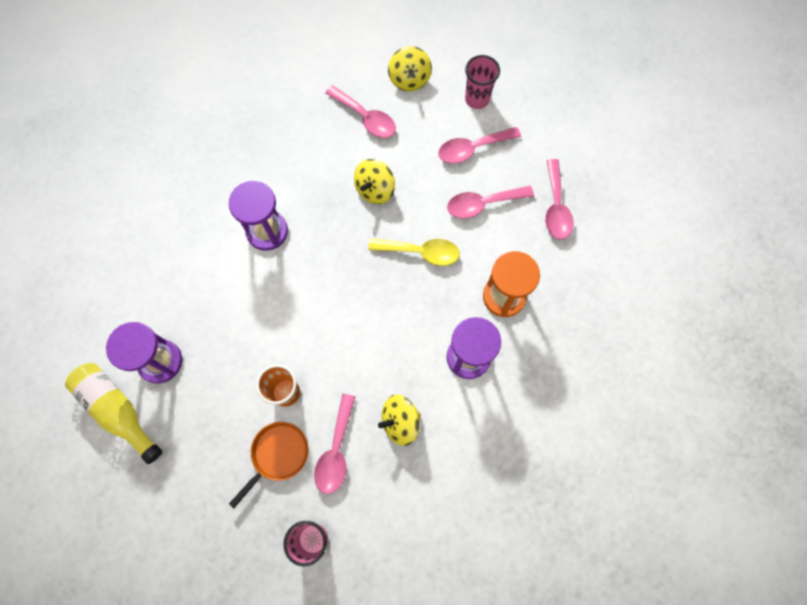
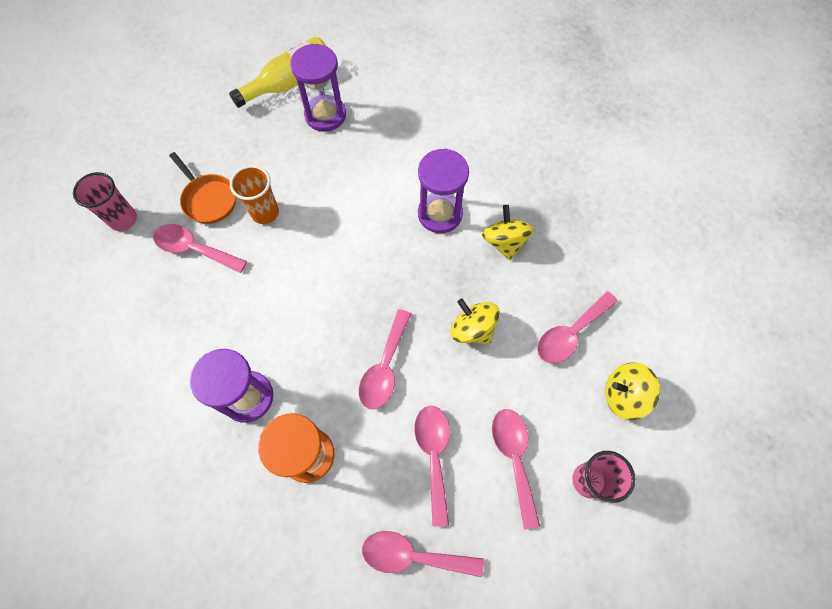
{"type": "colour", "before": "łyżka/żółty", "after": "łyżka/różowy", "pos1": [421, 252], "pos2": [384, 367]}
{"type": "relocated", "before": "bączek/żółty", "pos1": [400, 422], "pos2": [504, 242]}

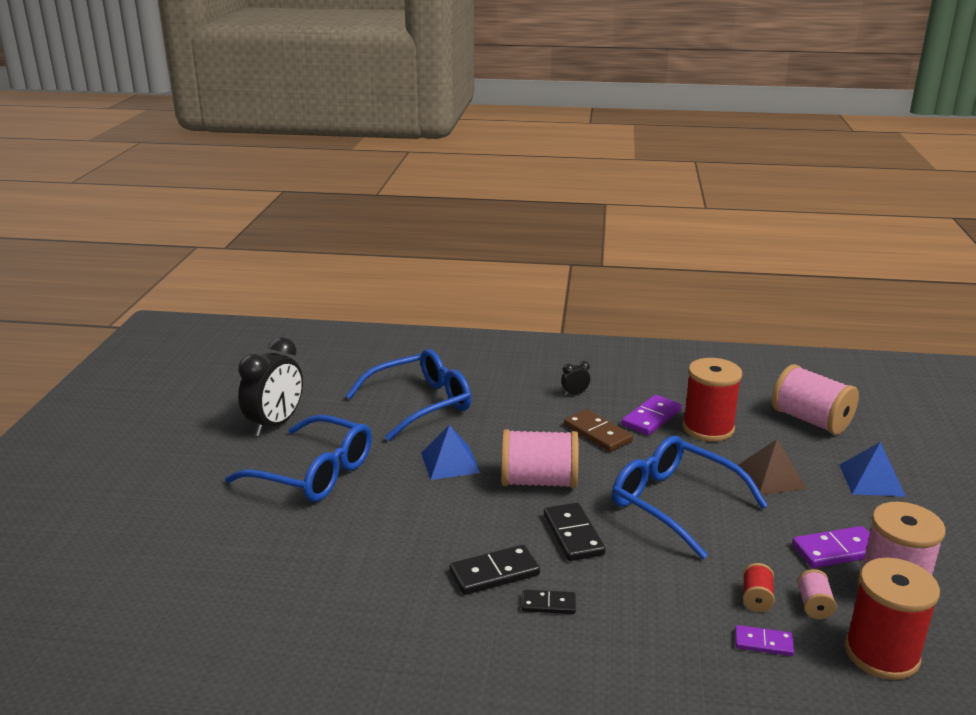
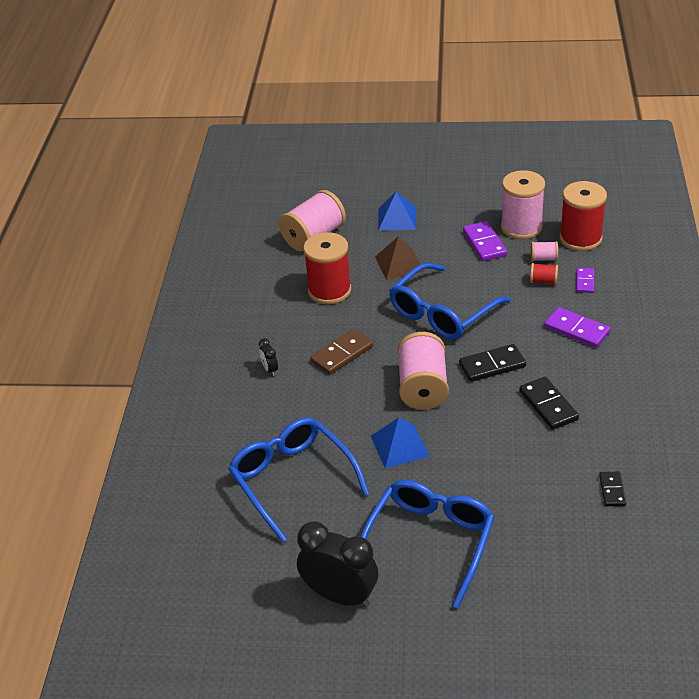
{"type": "relocated", "before": "kostka domina/fioletowy", "pos1": [651, 418], "pos2": [576, 330]}
{"type": "relocated", "before": "kostka domina/czarny", "pos1": [548, 604], "pos2": [612, 490]}

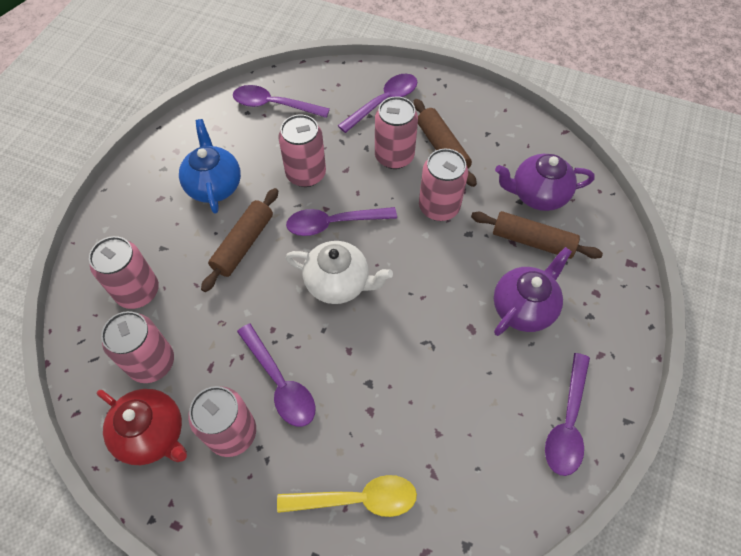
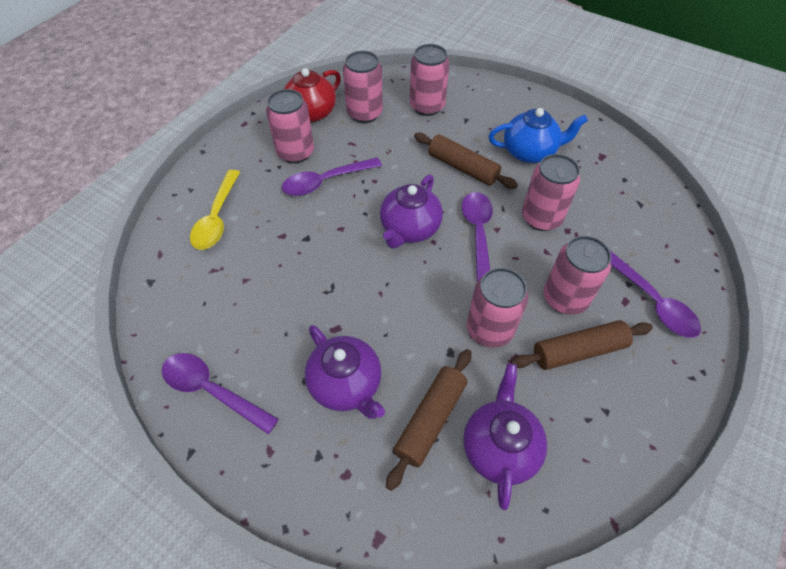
{"type": "colour", "before": "imbryk/biały", "after": "imbryk/fioletowy", "pos1": [338, 283], "pos2": [409, 229]}
{"type": "missing", "before": "łyżka/fioletowy", "pos1": [274, 105]}

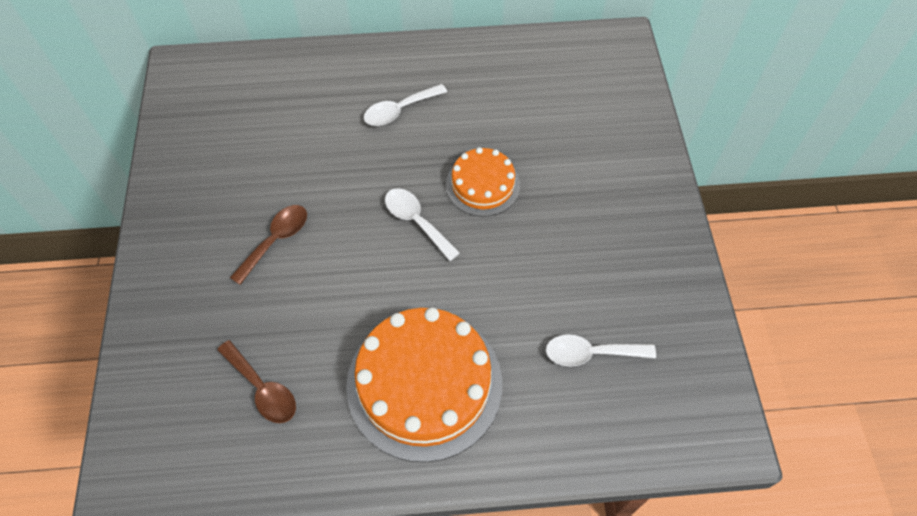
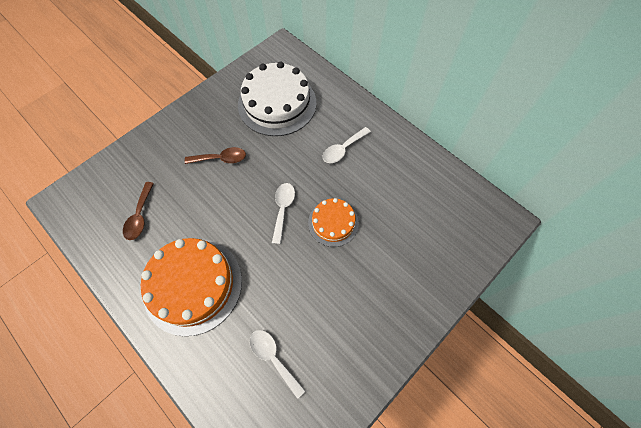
{"type": "appeared", "after": "tort/biały", "pos2": [277, 103]}
{"type": "spun", "before": "łyżka/biały", "pos1": [399, 110], "pos2": [343, 149], "turn": -60}

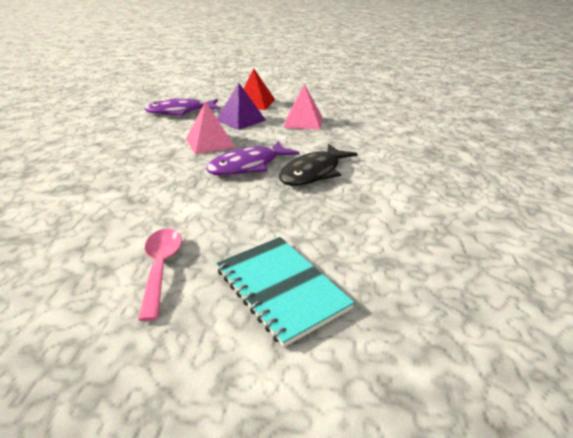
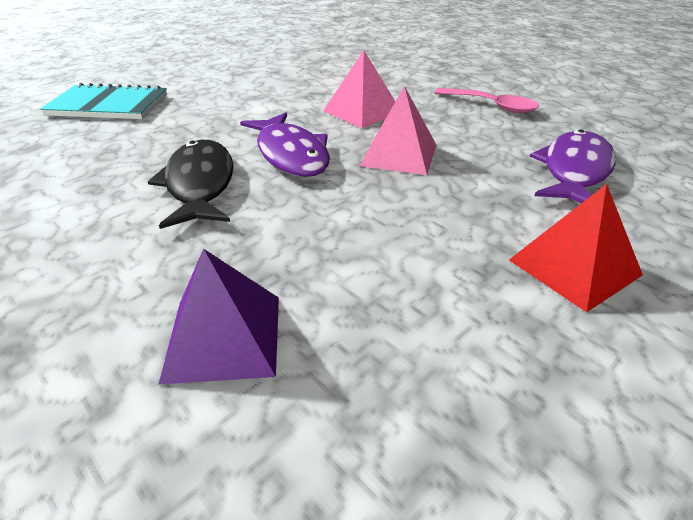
{"type": "relocated", "before": "piramida/fioletowy", "pos1": [241, 120], "pos2": [224, 336]}
{"type": "spun", "before": "ryba/fioletowy", "pos1": [248, 166], "pos2": [291, 154], "turn": 150}
{"type": "relocated", "before": "piramida/różowy", "pos1": [303, 122], "pos2": [362, 111]}
{"type": "relocated", "before": "łyżka/różowy", "pos1": [161, 267], "pos2": [492, 106]}

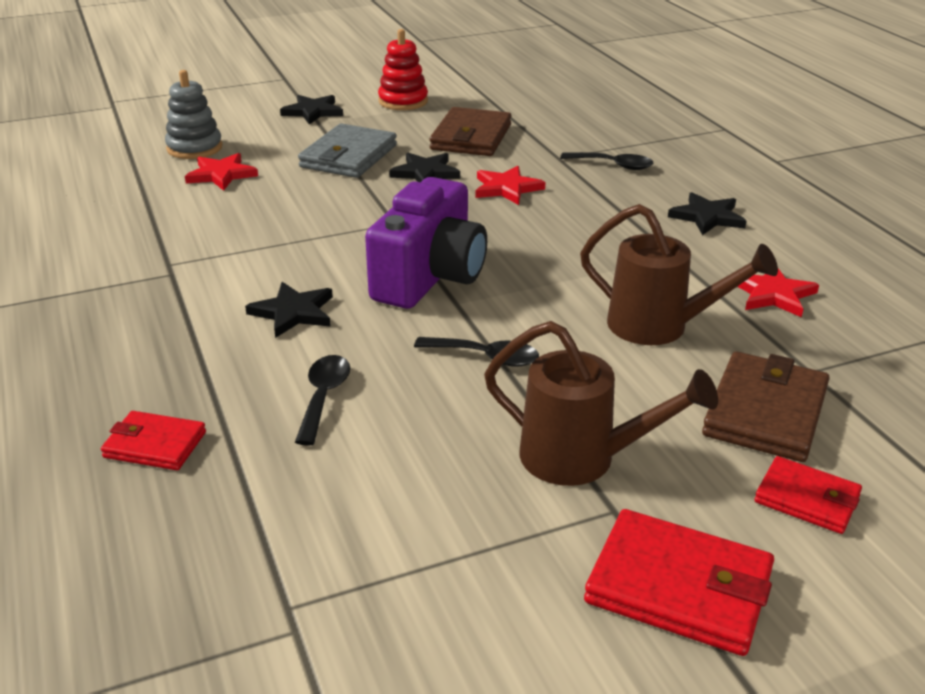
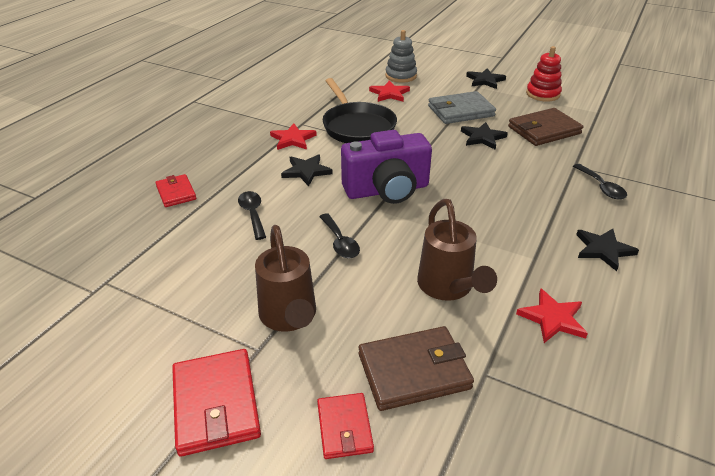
{"type": "spun", "before": "łyżka/czarny", "pos1": [323, 397], "pos2": [252, 214], "turn": -75}
{"type": "relocated", "before": "gwiazda/czerwony", "pos1": [507, 188], "pos2": [293, 139]}
{"type": "appeared", "after": "patelnia/czarny", "pos2": [357, 127]}

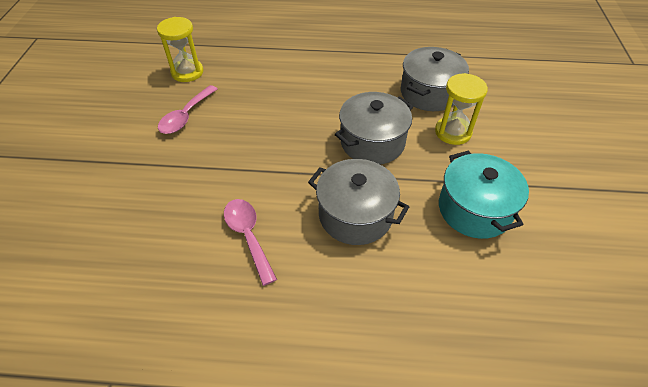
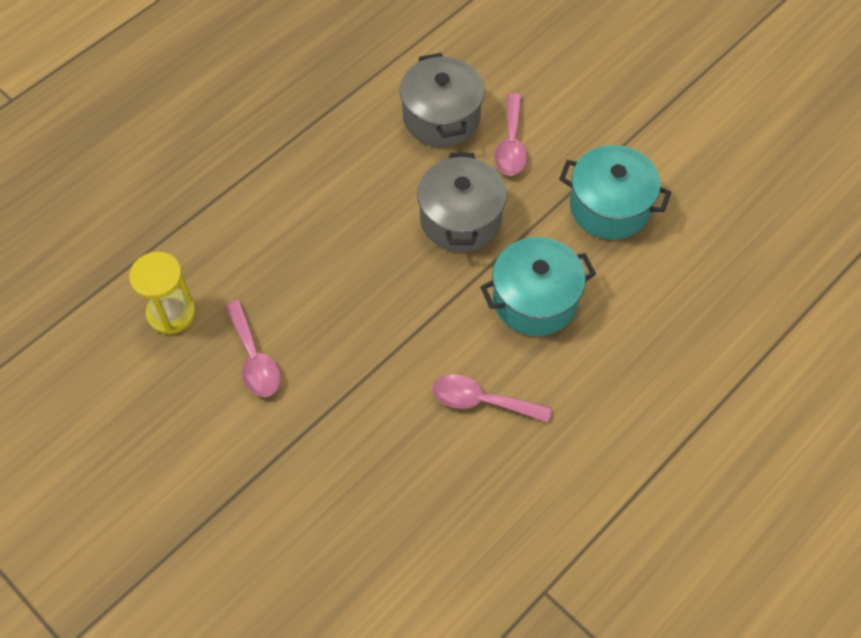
{"type": "colour", "before": "garnek/szary", "after": "garnek/turkusowy", "pos1": [355, 215], "pos2": [535, 300]}
{"type": "exchanged", "before": "klepsydra/żółty", "after": "łyżka/różowy", "pos1": [453, 132], "pos2": [511, 144]}

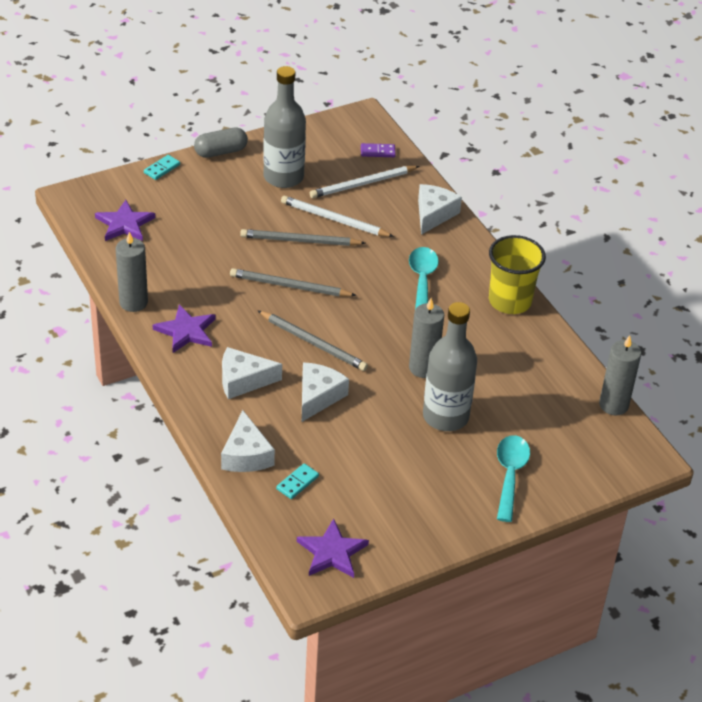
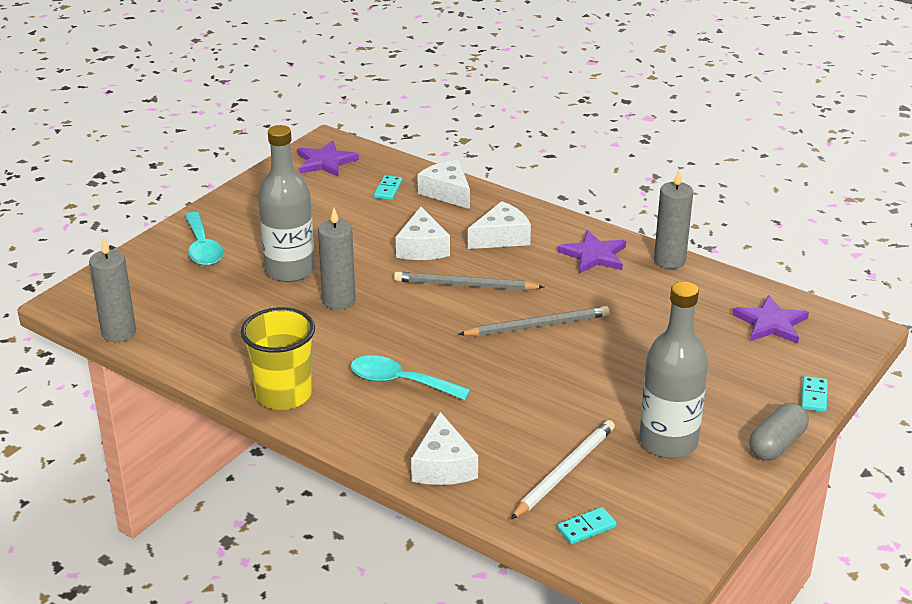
{"type": "spun", "before": "łyżka/turkusowy", "pos1": [422, 280], "pos2": [400, 382], "turn": 135}
{"type": "colour", "before": "kostka domina/fioletowy", "after": "kostka domina/turkusowy", "pos1": [377, 152], "pos2": [586, 528]}
{"type": "missing", "before": "ołówek/szary", "pos1": [300, 241]}
{"type": "missing", "before": "ołówek/biały", "pos1": [334, 219]}

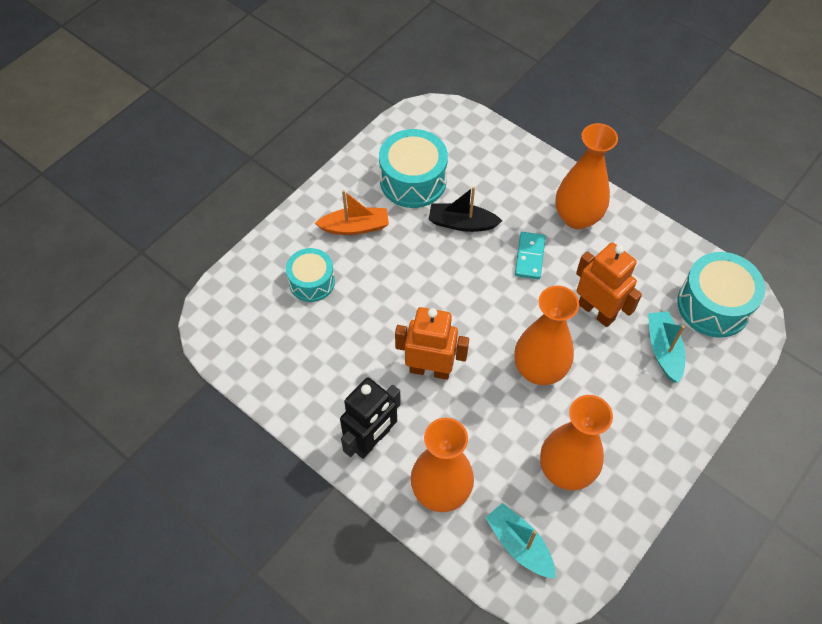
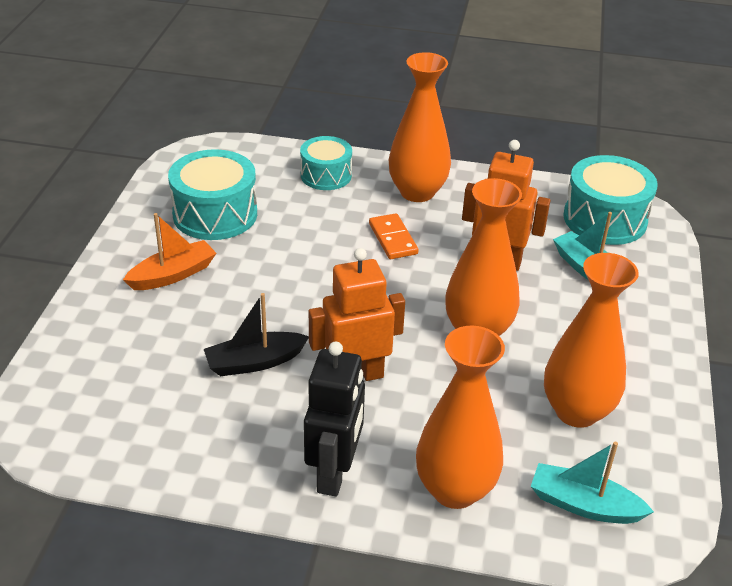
{"type": "relocated", "before": "łódka/czarny", "pos1": [462, 223], "pos2": [254, 362]}
{"type": "relocated", "before": "bęben/turkusowy", "pos1": [312, 282], "pos2": [326, 175]}
{"type": "colour", "before": "kostka domina/turkusowy", "after": "kostka domina/pomarańczowy", "pos1": [529, 257], "pos2": [392, 239]}

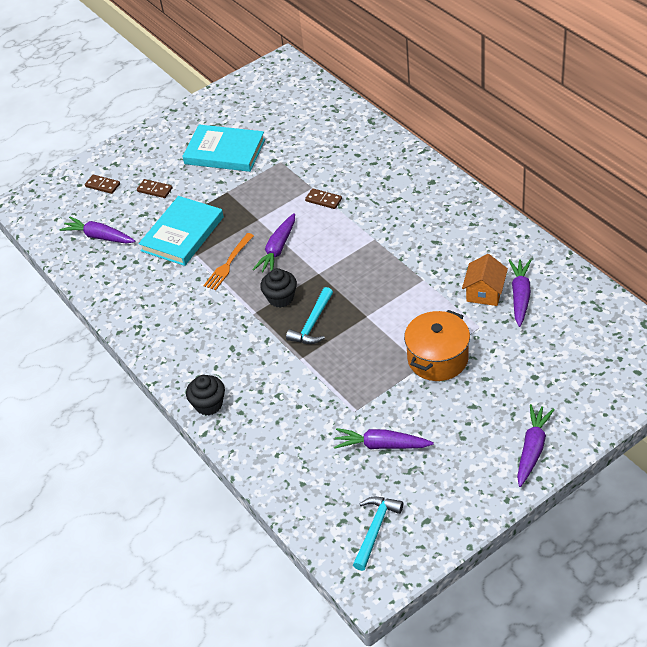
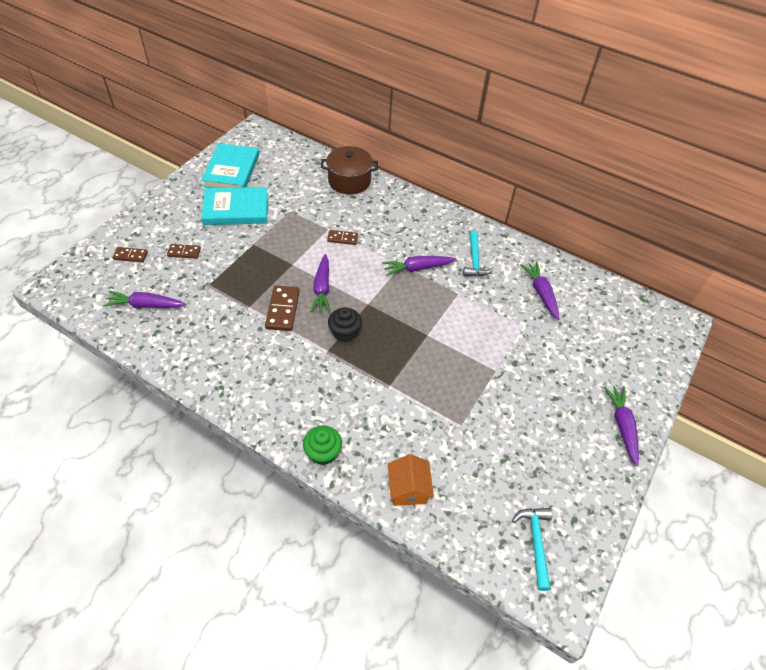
{"type": "relocated", "before": "książka/turkusowy", "pos1": [182, 234], "pos2": [231, 170]}
{"type": "exchanged", "before": "widelec/pomarańczowy", "after": "kostka domina/brązowy", "pos1": [228, 264], "pos2": [282, 310]}
{"type": "colour", "before": "muffinka/czarny", "after": "muffinka/zielony", "pos1": [208, 404], "pos2": [323, 453]}
{"type": "appeared", "after": "garnek/brązowy", "pos2": [349, 181]}
{"type": "relocated", "before": "marchewka/fioletowy", "pos1": [381, 445], "pos2": [417, 268]}
{"type": "relocated", "before": "domek/pomarańczowy", "pos1": [484, 292], "pos2": [408, 488]}
{"type": "relocated", "before": "młotek/turkusowy", "pos1": [312, 324], "pos2": [474, 260]}
{"type": "missing", "before": "garnek/pomarańczowy", "pos1": [438, 358]}

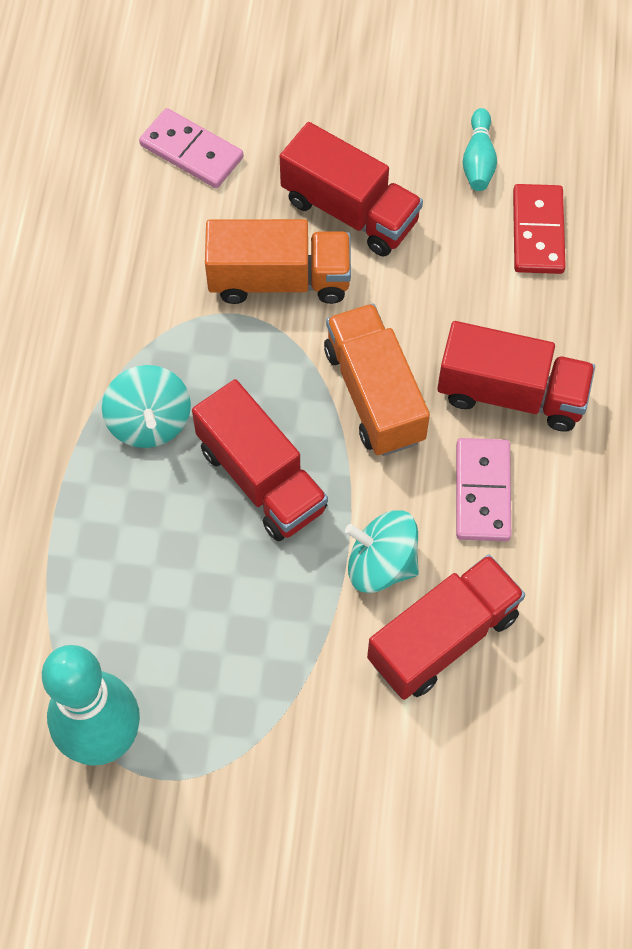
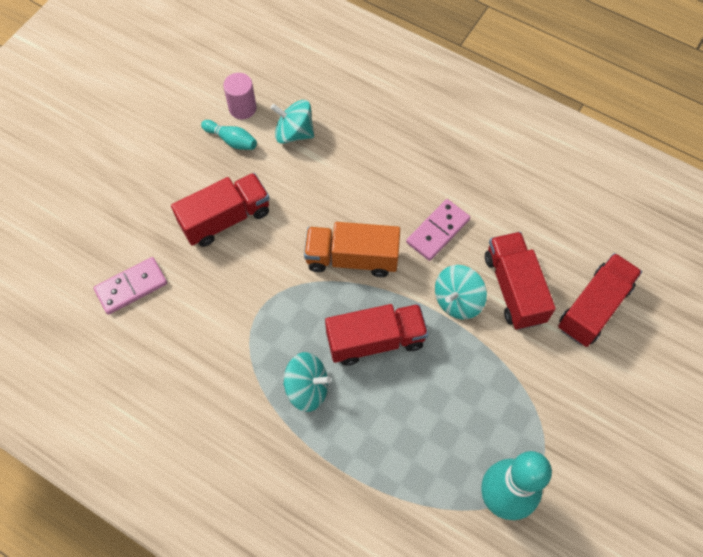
{"type": "appeared", "after": "walec/różowy", "pos2": [242, 108]}
{"type": "exchanged", "before": "kostka domina/czerwony", "after": "bączek/turkusowy", "pos1": [538, 232], "pos2": [294, 133]}
{"type": "spun", "before": "kostka domina/różowy", "pos1": [483, 492], "pos2": [437, 231], "turn": -75}
{"type": "relocated", "before": "ciężarówka/czerwony", "pos1": [511, 394], "pos2": [594, 307]}
{"type": "missing", "before": "ciężarówka/pomarańczowy", "pos1": [279, 280]}

